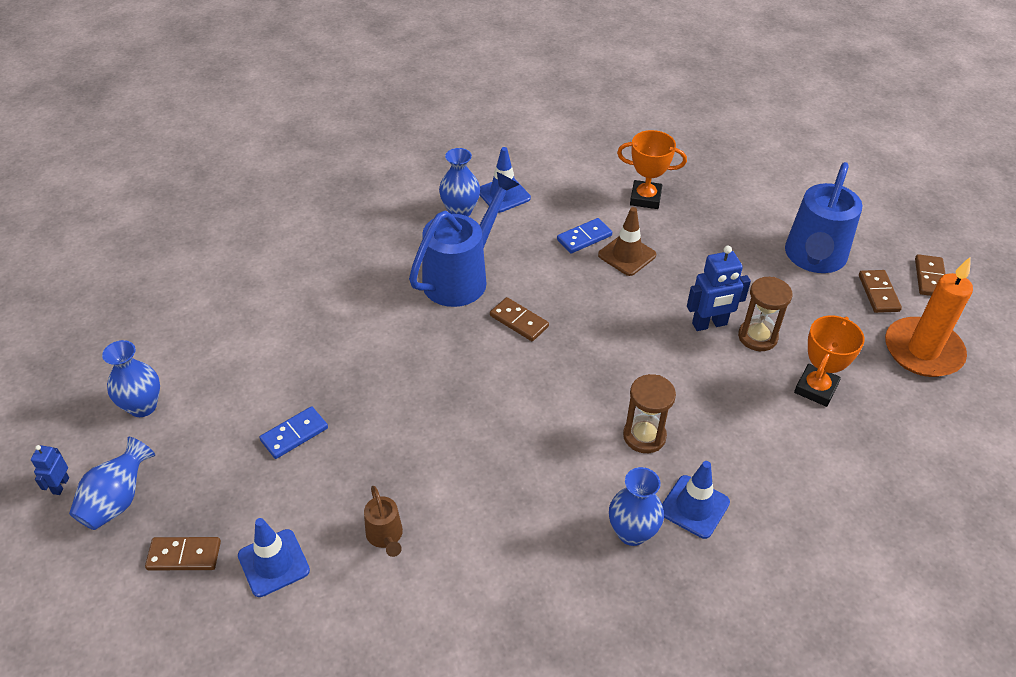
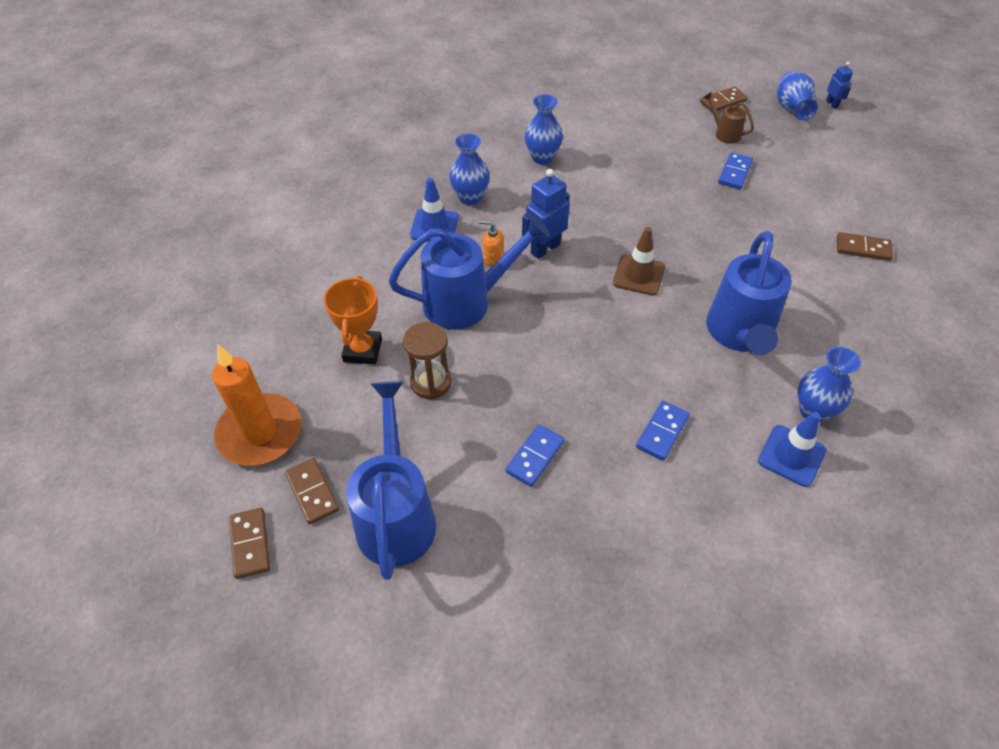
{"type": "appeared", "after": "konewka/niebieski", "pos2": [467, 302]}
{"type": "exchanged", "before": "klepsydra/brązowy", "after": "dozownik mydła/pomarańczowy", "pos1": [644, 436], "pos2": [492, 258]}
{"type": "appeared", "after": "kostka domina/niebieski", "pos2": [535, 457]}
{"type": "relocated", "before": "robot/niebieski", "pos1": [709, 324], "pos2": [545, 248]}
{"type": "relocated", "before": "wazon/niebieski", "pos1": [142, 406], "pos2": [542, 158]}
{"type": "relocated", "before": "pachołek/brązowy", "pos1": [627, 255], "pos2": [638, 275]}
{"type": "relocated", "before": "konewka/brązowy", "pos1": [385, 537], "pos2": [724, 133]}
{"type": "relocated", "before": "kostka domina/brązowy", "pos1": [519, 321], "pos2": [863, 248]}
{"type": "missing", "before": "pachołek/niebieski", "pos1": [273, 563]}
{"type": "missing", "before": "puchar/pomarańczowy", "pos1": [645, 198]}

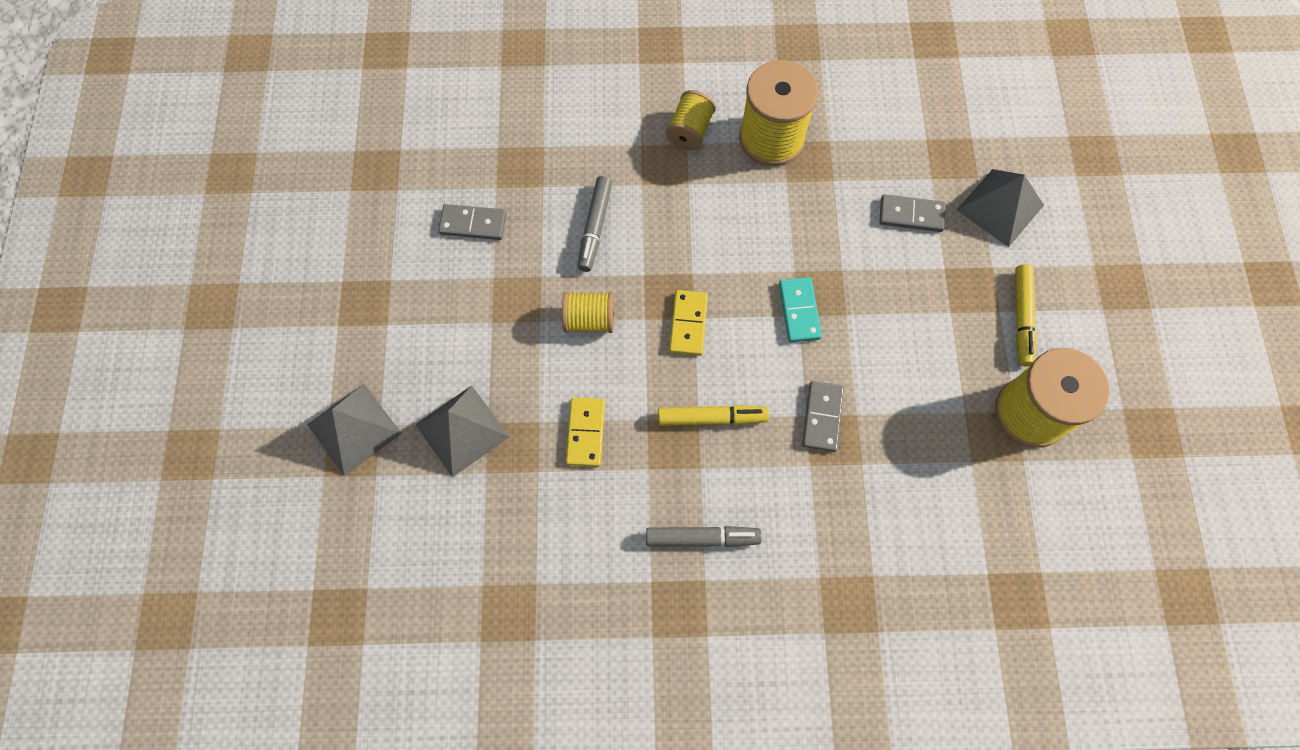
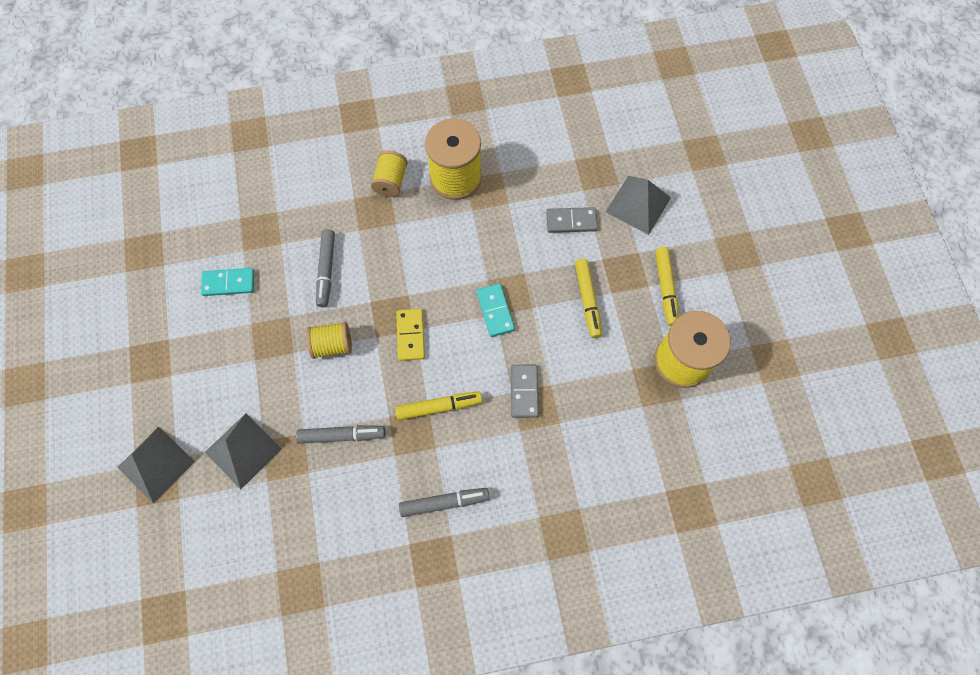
{"type": "colour", "before": "kostka domina/szary", "after": "kostka domina/turkusowy", "pos1": [473, 223], "pos2": [228, 283]}
{"type": "exchanged", "before": "kostka domina/żółty", "after": "flamaster/szary", "pos1": [585, 432], "pos2": [341, 435]}
{"type": "appeared", "after": "flamaster/żółty", "pos2": [587, 300]}

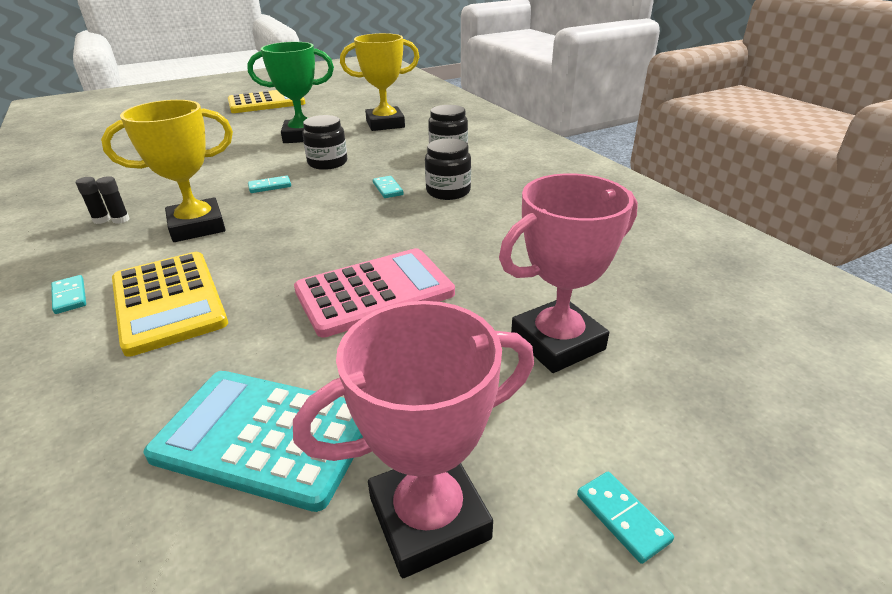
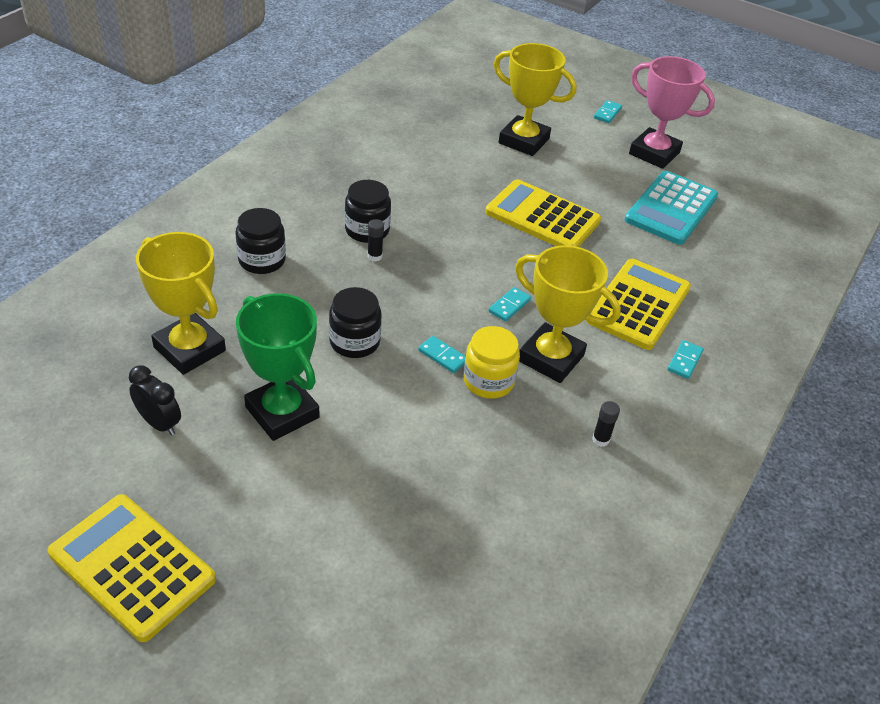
{"type": "appeared", "after": "budzik/czarny", "pos2": [159, 423]}
{"type": "relocated", "before": "klej w sztyfcie/czarny", "pos1": [121, 220], "pos2": [374, 256]}
{"type": "appeared", "after": "słoik/żółty", "pos2": [488, 381]}
{"type": "colour", "before": "kalkulator/różowy", "after": "kalkulator/żółty", "pos1": [374, 292], "pos2": [542, 217]}
{"type": "relocated", "before": "kostka domina/turkusowy", "pos1": [387, 189], "pos2": [509, 306]}
{"type": "colour", "before": "puchar/różowy", "after": "puchar/żółty", "pos1": [557, 342], "pos2": [524, 141]}
{"type": "spun", "before": "kalkulator/turkusowy", "pos1": [265, 437], "pos2": [671, 209], "turn": 45}

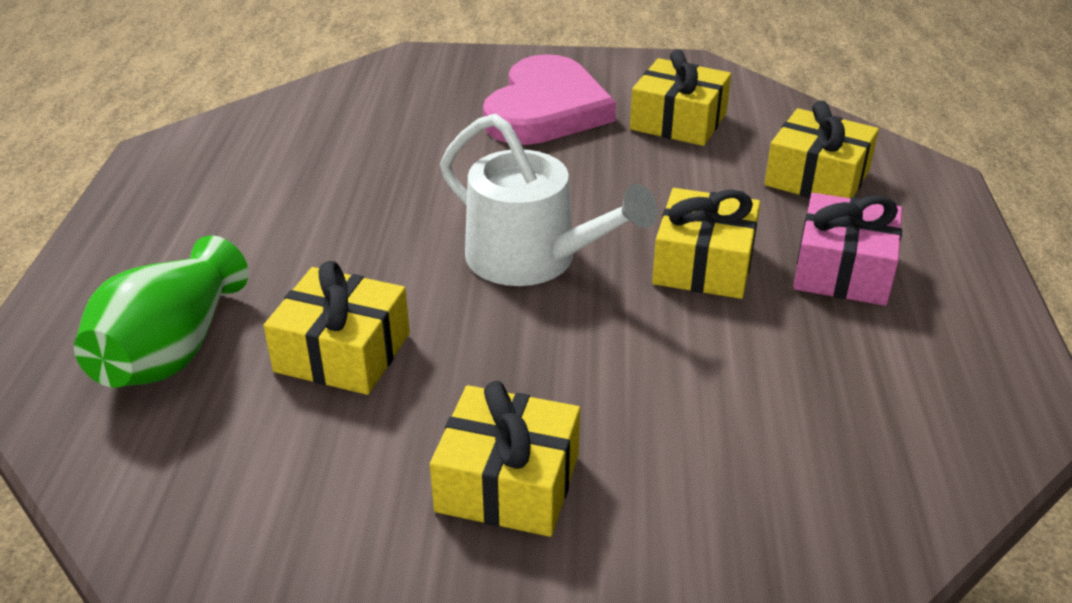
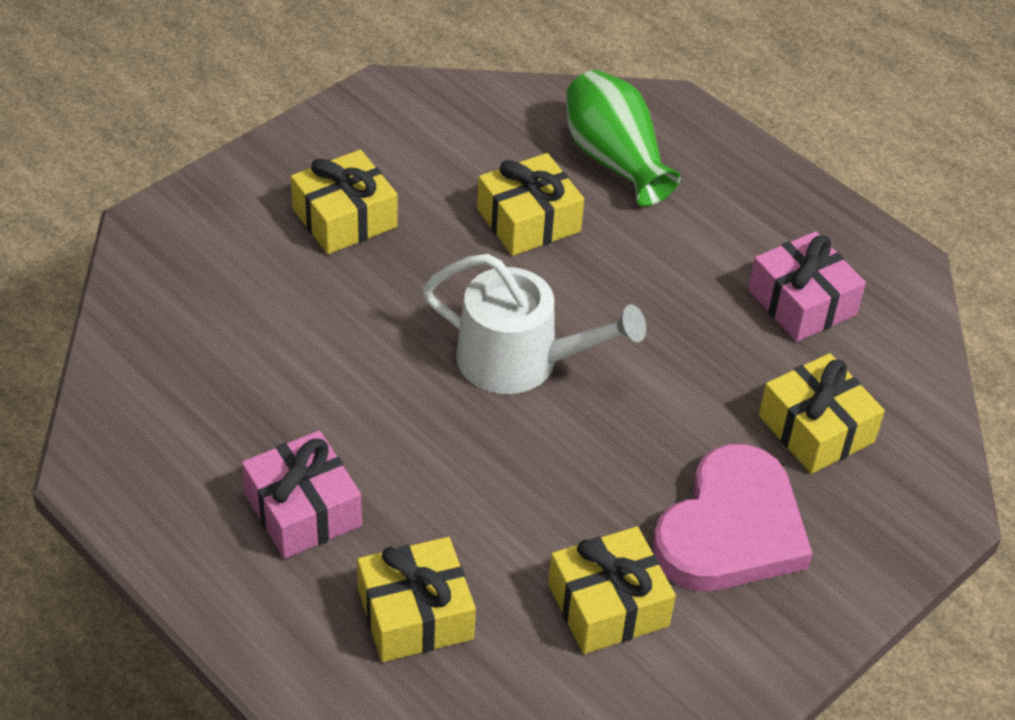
{"type": "spun", "before": "konewka/biały", "pos1": [532, 259], "pos2": [520, 360], "turn": -150}
{"type": "spun", "before": "serce/różowy", "pos1": [546, 109], "pos2": [731, 529], "turn": -120}
{"type": "appeared", "after": "prezent/różowy", "pos2": [802, 302]}
{"type": "relocated", "before": "prezent/żółty", "pos1": [704, 264], "pos2": [816, 429]}

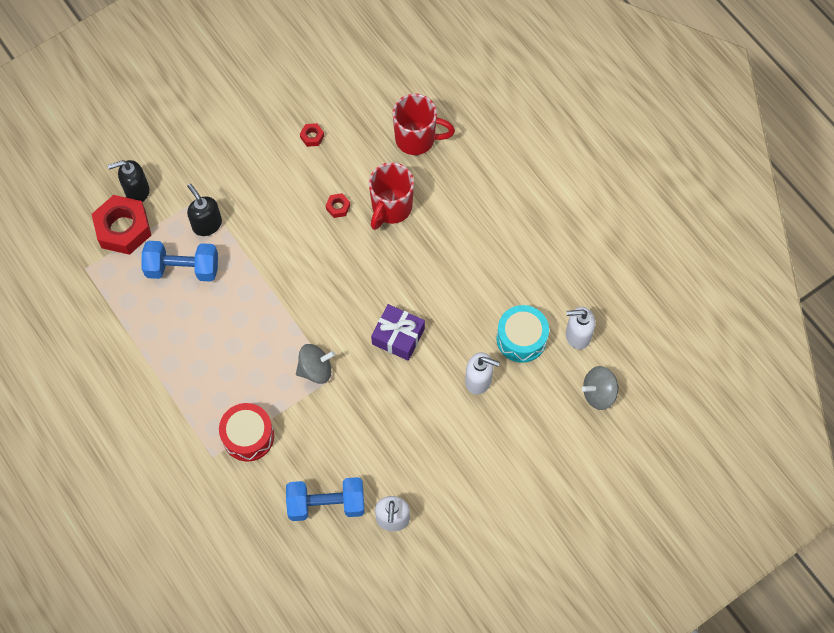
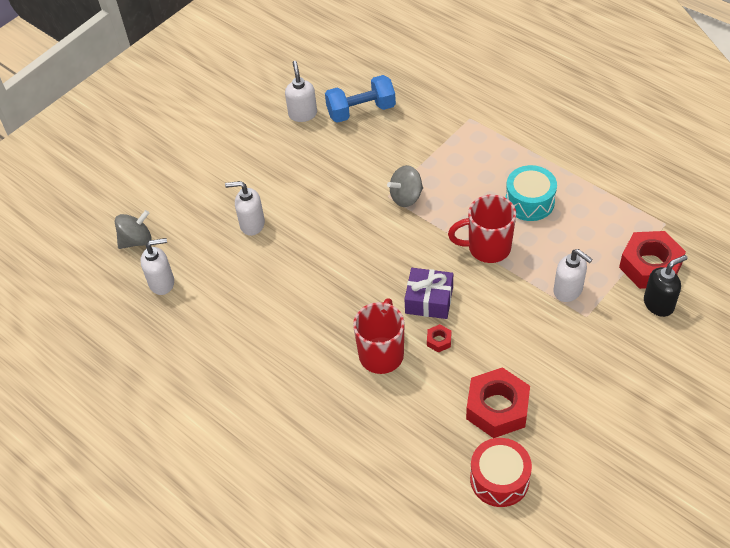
{"type": "relocated", "before": "prezent/fioletowy", "pos1": [398, 336], "pos2": [429, 300]}
{"type": "relocated", "before": "kubek/czerwony", "pos1": [416, 139], "pos2": [487, 248]}
{"type": "size", "before": "nakrętka/czerwony", "pos1": [312, 137], "pos2": [497, 408], "scale": 2.36}
{"type": "relocated", "before": "bęben/czerwony", "pos1": [248, 436], "pos2": [499, 479]}
{"type": "relocated", "before": "bęben/turkusowy", "pos1": [521, 338], "pos2": [529, 202]}
{"type": "colour", "before": "dozownik mydła/czarny", "after": "dozownik mydła/biały", "pos1": [207, 224], "pos2": [568, 290]}
{"type": "missing", "before": "hantel/niebieski", "pos1": [183, 268]}

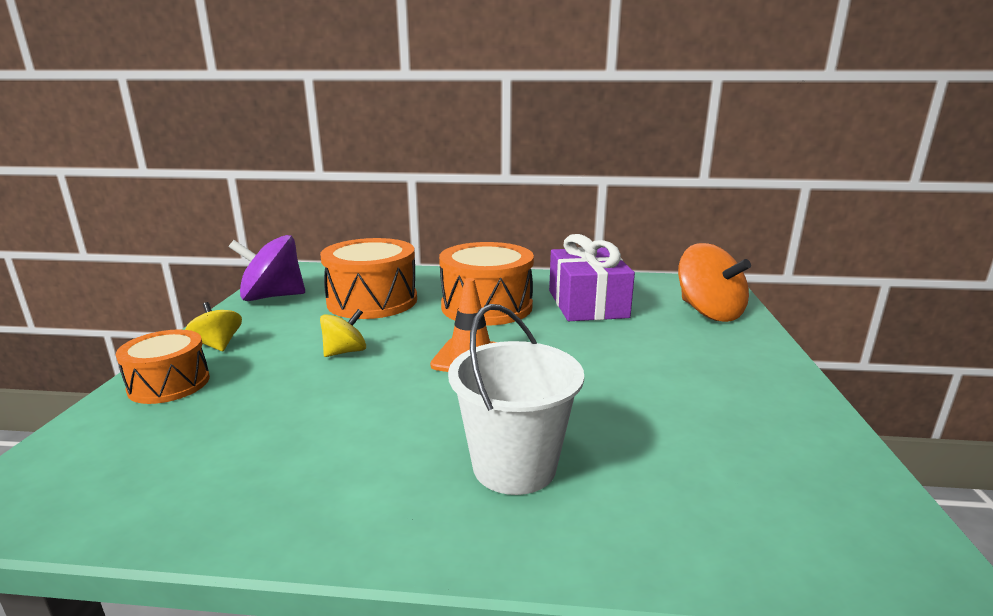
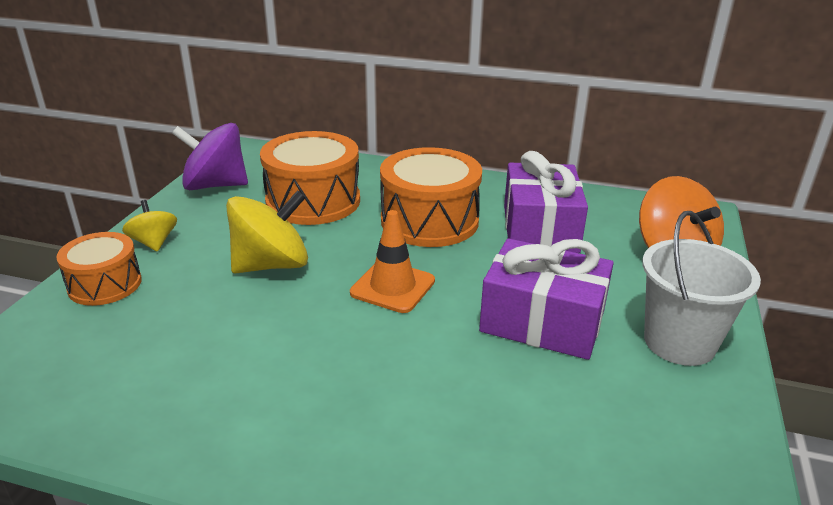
{"type": "size", "before": "bączek/żółty", "pos1": [345, 352], "pos2": [271, 265], "scale": 1.79}
{"type": "appeared", "after": "prezent/fioletowy", "pos2": [542, 321]}
{"type": "relocated", "before": "wiadro/biały", "pos1": [514, 466], "pos2": [679, 342]}

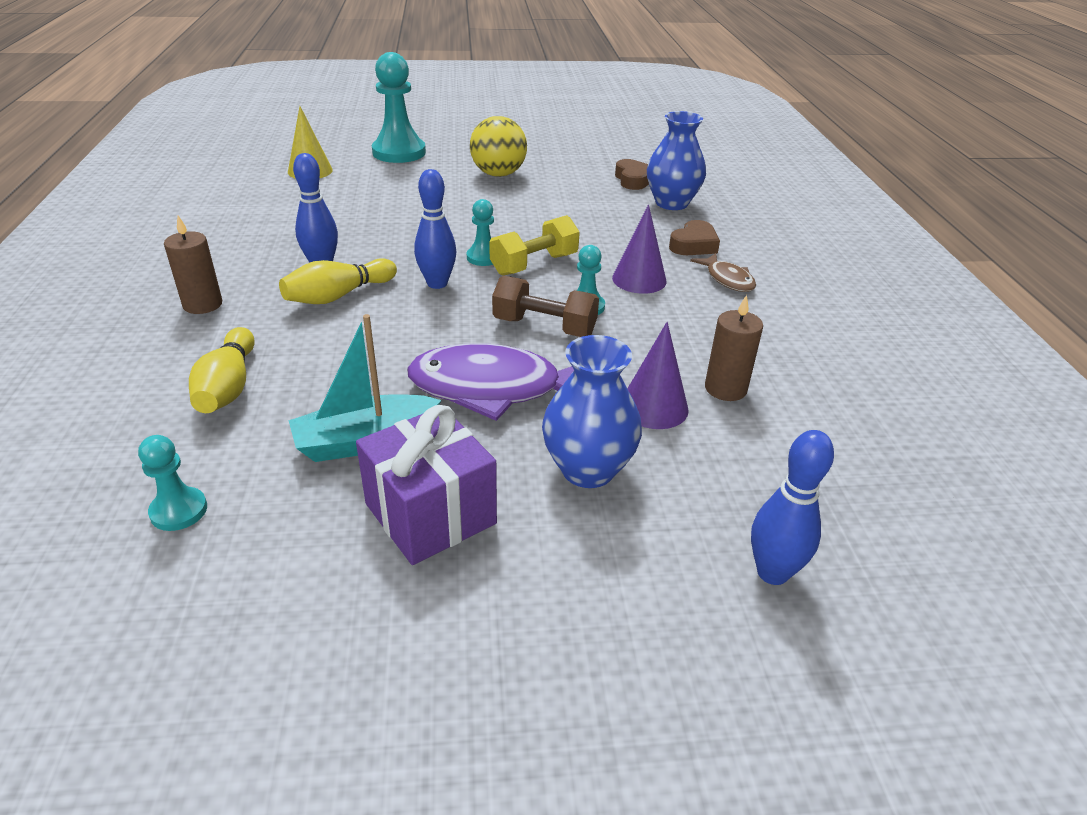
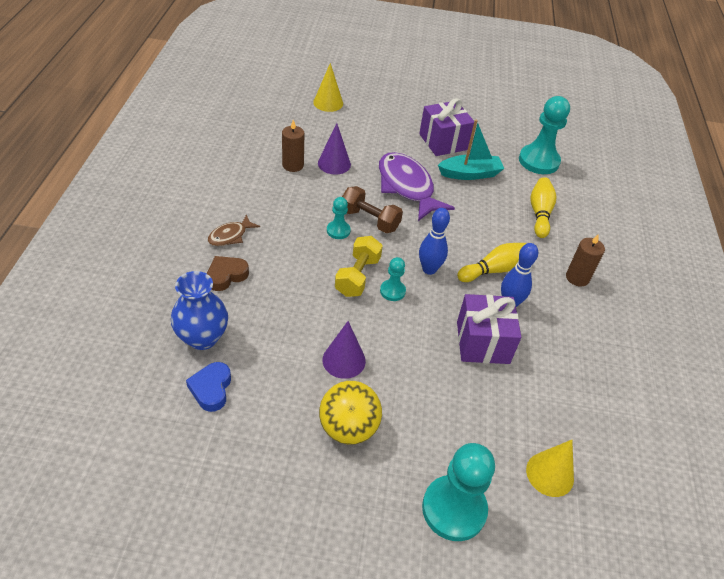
{"type": "colour", "before": "serce/brązowy", "after": "serce/niebieski", "pos1": [633, 180], "pos2": [211, 389]}
{"type": "spun", "before": "ryba/brązowy", "pos1": [727, 279], "pos2": [230, 236], "turn": -120}
{"type": "exchanged", "before": "kręgiel/niebieski", "after": "stożek/żółty", "pos1": [772, 572], "pos2": [328, 103]}
{"type": "relocated", "before": "stożek/fioletowy", "pos1": [639, 279], "pos2": [344, 360]}
{"type": "spun", "before": "hantel/żółty", "pos1": [534, 264], "pos2": [357, 276], "turn": -45}
{"type": "spun", "before": "ryba/fioletowy", "pos1": [496, 389], "pos2": [407, 187], "turn": -135}
{"type": "appeared", "after": "prezent/fioletowy", "pos2": [482, 342]}
{"type": "size", "before": "pionek/turkusowy", "pos1": [179, 511], "pos2": [538, 161], "scale": 1.97}
{"type": "missing", "before": "wazon/niebieski", "pos1": [588, 469]}

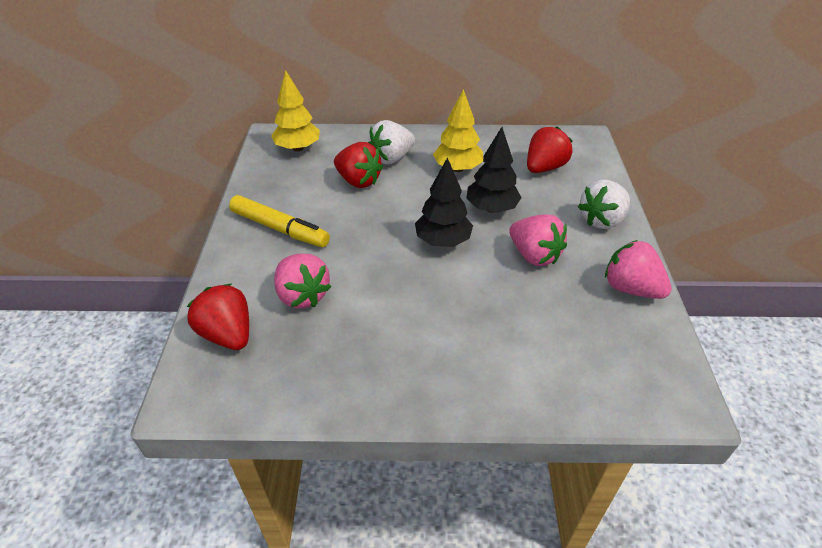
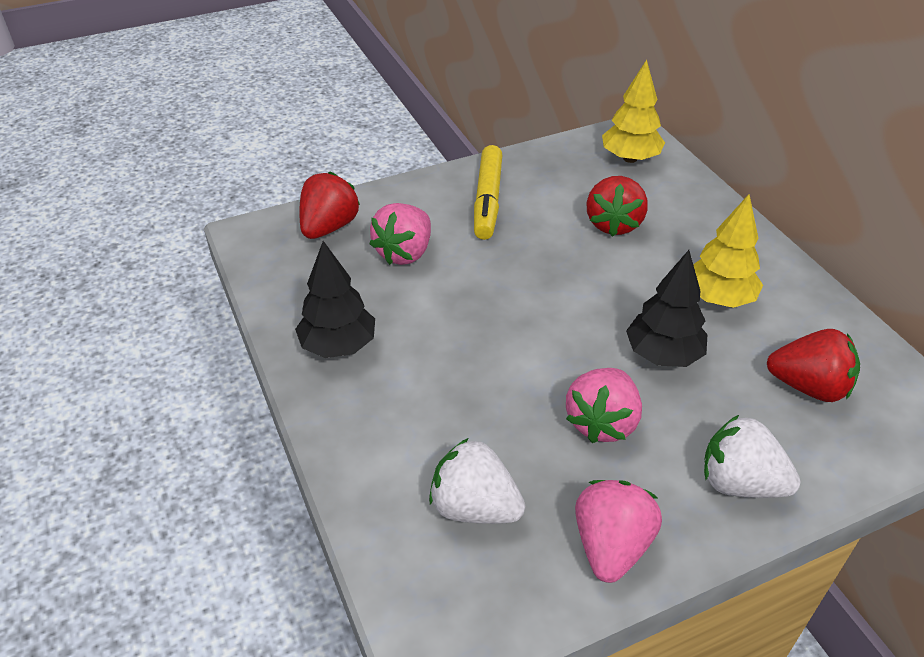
{"type": "relocated", "before": "drzewko/czarny", "pos1": [443, 241], "pos2": [338, 346]}
{"type": "relocated", "before": "truskawka/biały", "pos1": [391, 158], "pos2": [474, 507]}

